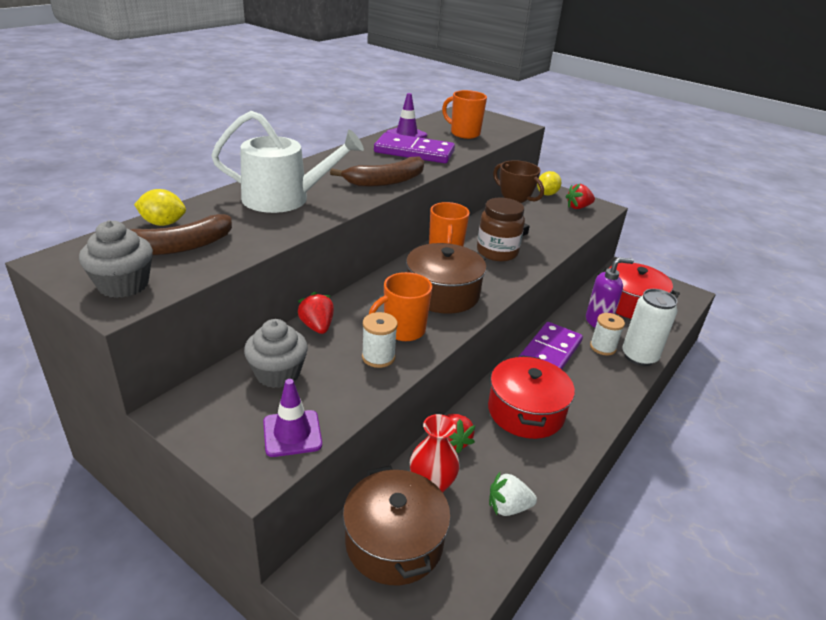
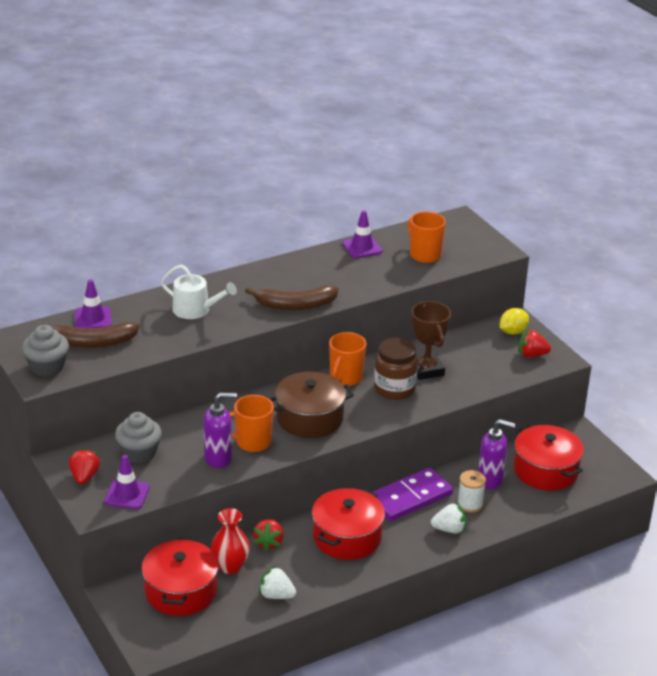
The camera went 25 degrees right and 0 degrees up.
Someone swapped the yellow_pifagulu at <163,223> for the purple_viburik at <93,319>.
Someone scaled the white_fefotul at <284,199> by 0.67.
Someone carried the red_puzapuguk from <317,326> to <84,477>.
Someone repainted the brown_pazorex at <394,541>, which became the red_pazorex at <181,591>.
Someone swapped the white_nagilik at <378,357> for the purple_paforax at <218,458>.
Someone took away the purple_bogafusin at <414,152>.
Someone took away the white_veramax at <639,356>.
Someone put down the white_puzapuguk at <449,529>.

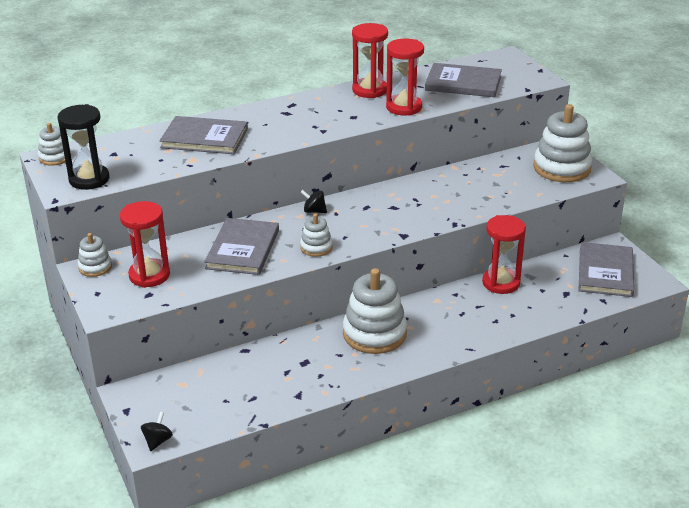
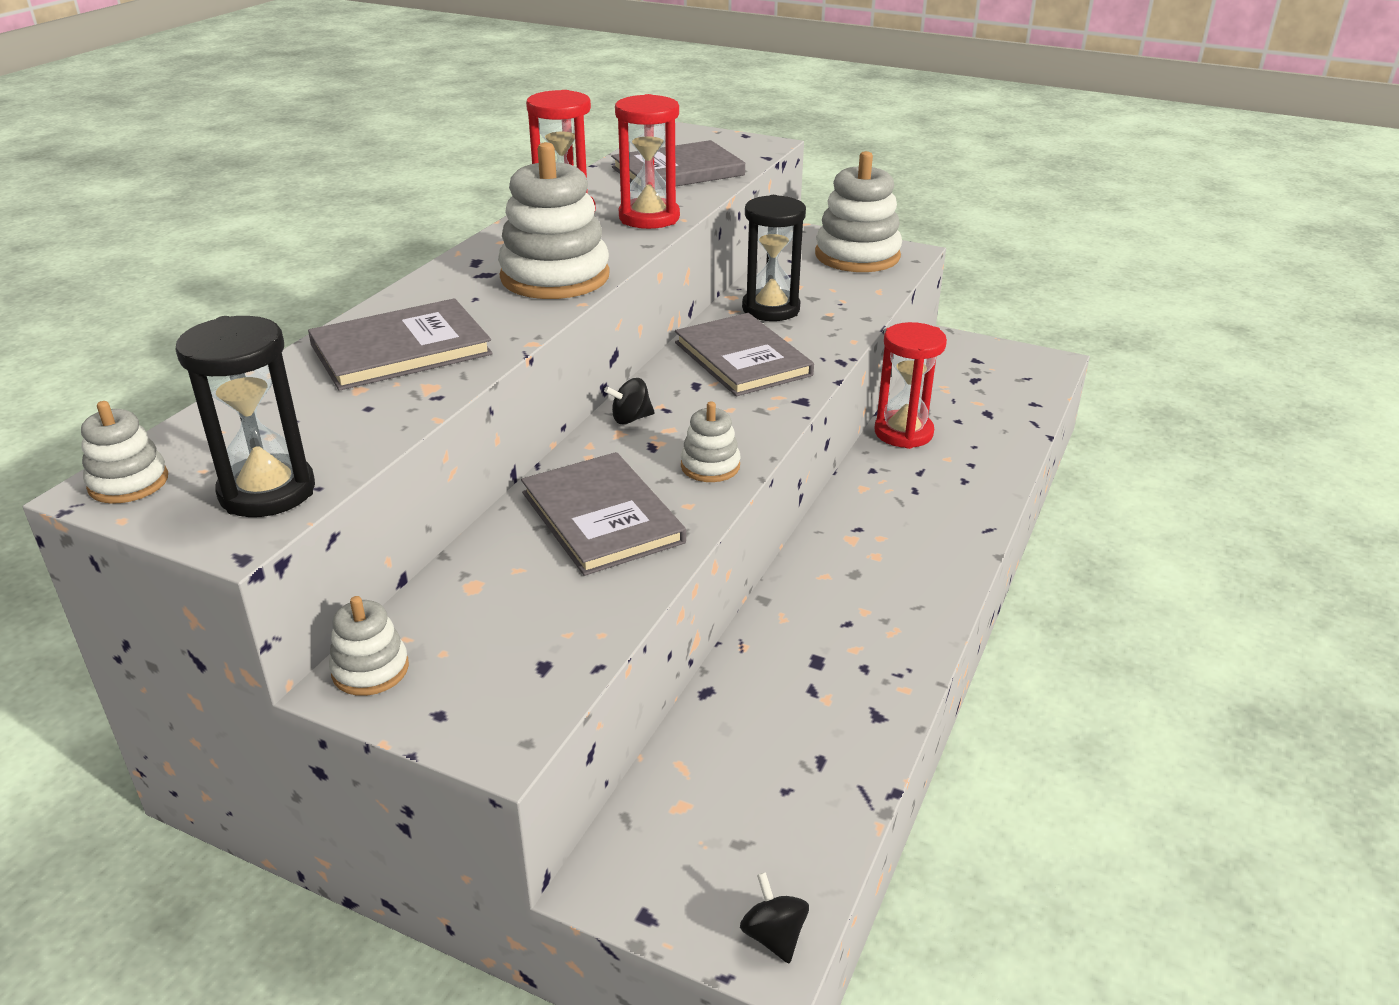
The camera went 40 degrees left and 0 degrees up.
Someone took away the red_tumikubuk at <149,275>.
Someone carried the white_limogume from <374,334> to <555,277>.
Someone carried the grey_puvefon from <605,272> to <742,359>.
Someone put down the black_tumikubuk at <771,309>.

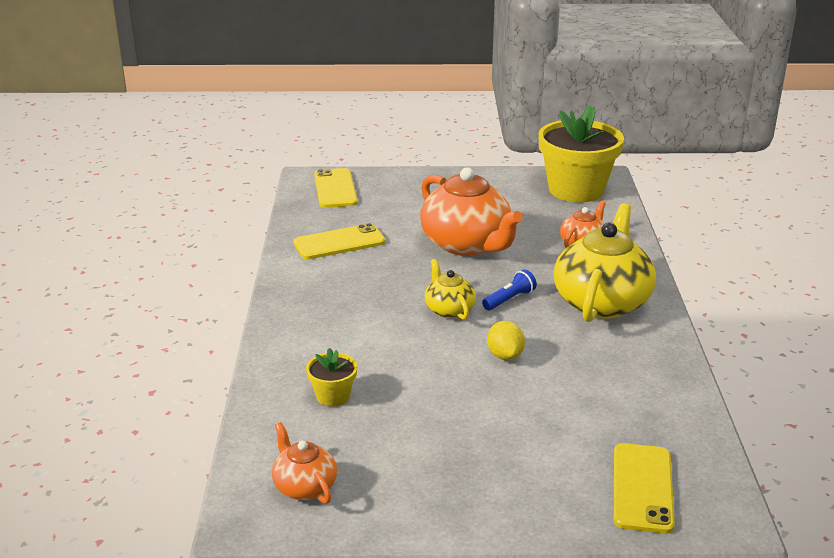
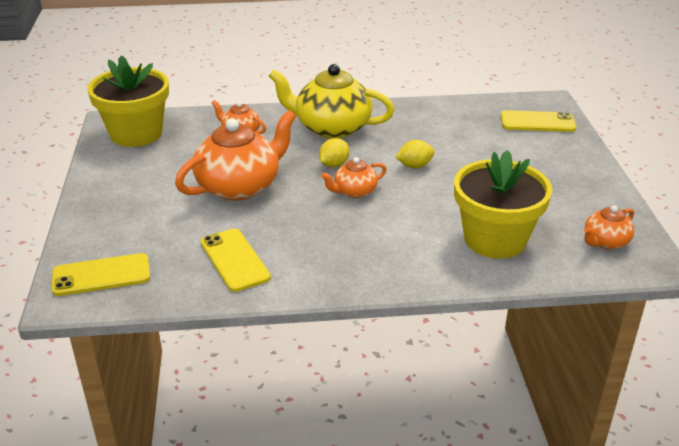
The camera went 95 degrees left and 5 degrees up.
Someone scaled the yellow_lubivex at <333,396> by 2.25.
Someone repainted the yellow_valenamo at <449,309>, which became the orange_valenamo at <354,191>.
Someone swapped the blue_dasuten at <509,299> for the yellow_pifagulu at <334,165>.

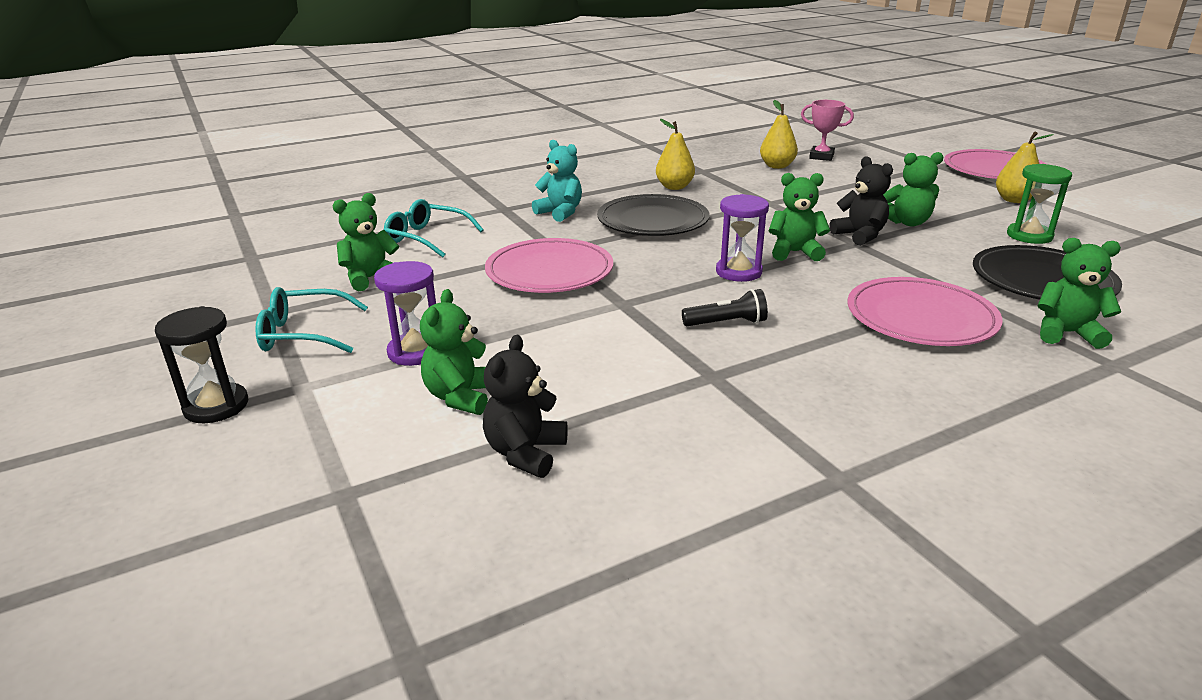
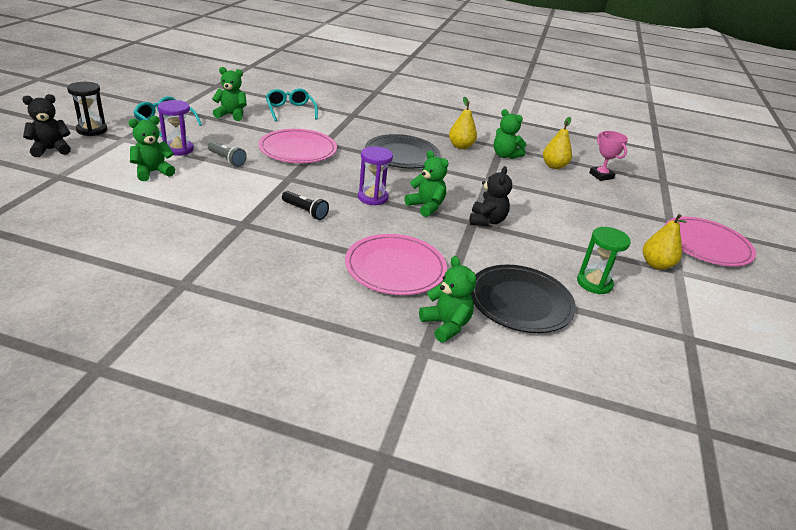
The camera went 40 degrees right and 5 degrees up.
Someone carried the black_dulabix from <525,453> to <51,150>.
Someone took away the turquoise_dulabix at <560,213>.
Someone carried the green_dulabix from <907,222> to <505,155>.
Someone put down the grey_dasuten at <227,160>.

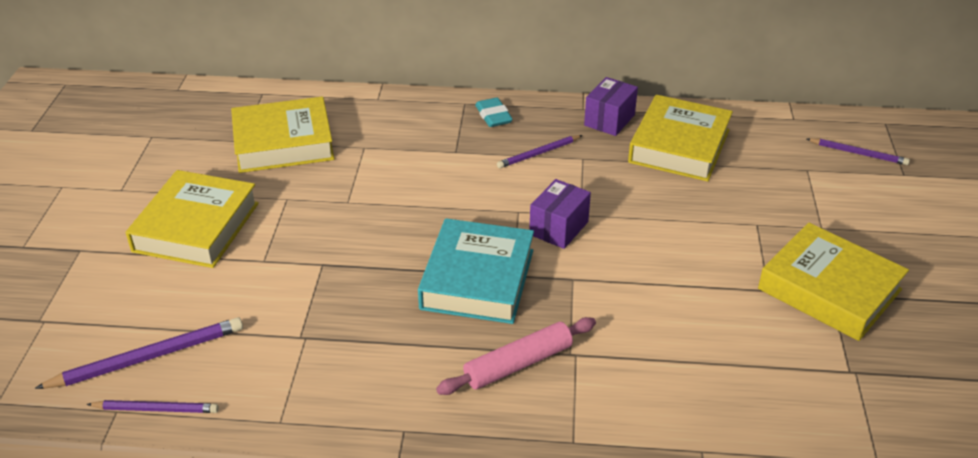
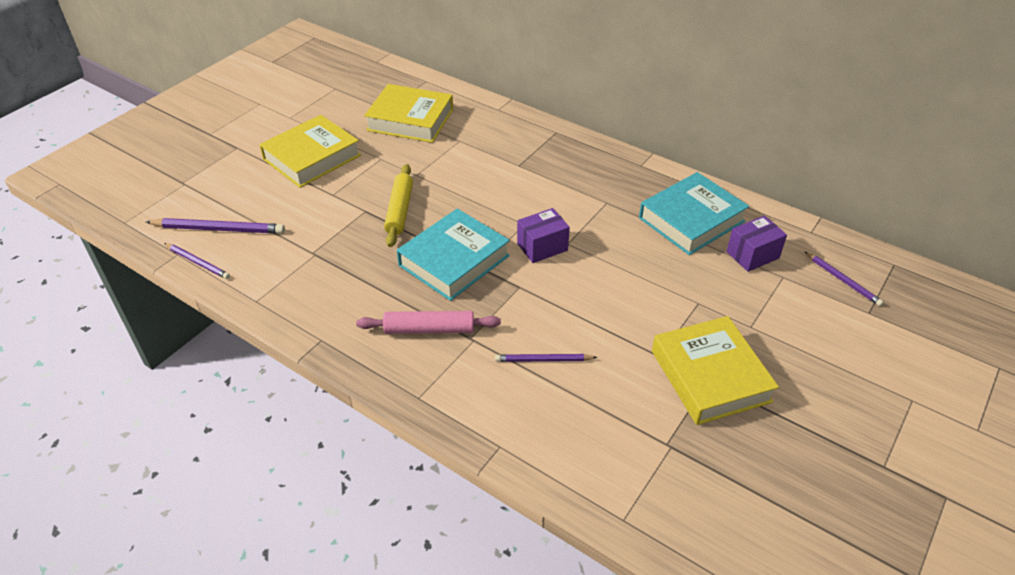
The camera went 30 degrees right and 5 degrees up.
Someone took away the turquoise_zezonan at <493,116>.
Someone carried the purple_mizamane from <539,153> to <543,360>.
Someone carried the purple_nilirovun from <609,120> to <752,255>.
Someone repainted the yellow_puvefon at <679,146>, which became the turquoise_puvefon at <691,220>.
Someone put down the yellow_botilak at <399,210>.

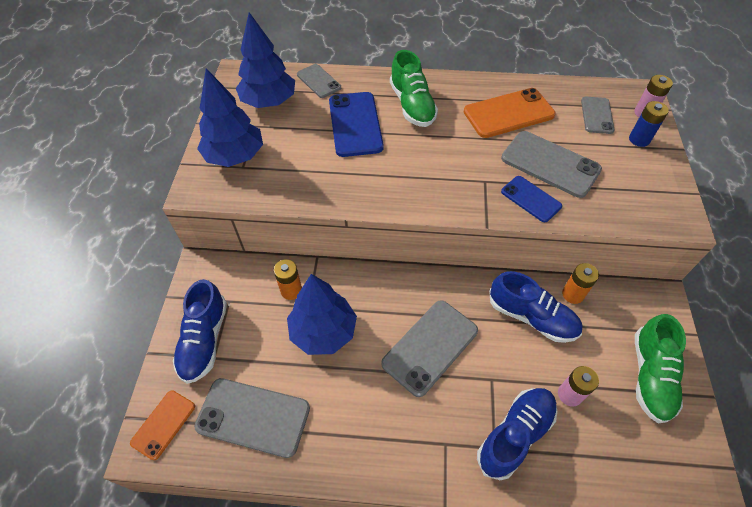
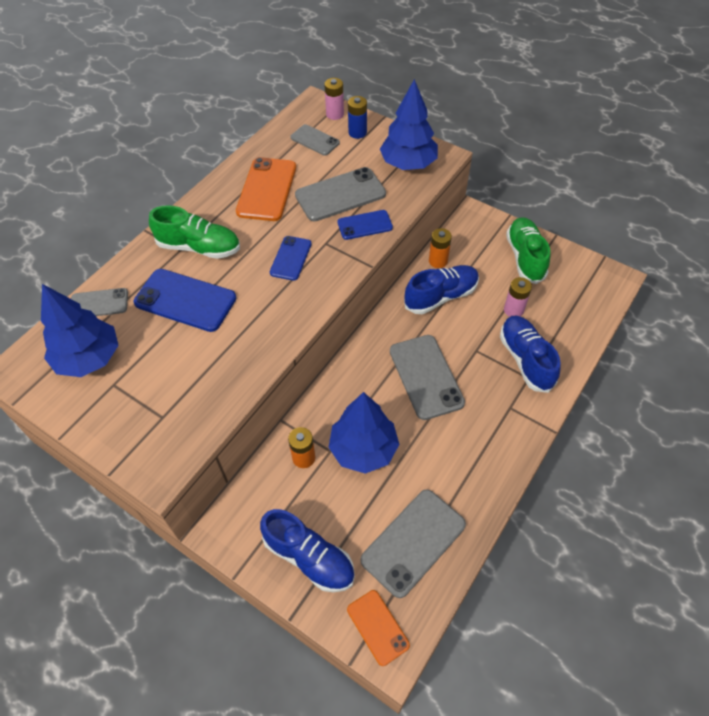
The camera went 60 degrees left and 0 degrees up.
Someone carried the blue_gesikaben from <235,156> to <408,164>.
Someone rotated the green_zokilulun at <650,376> by 135 degrees counterclockwise.
Someone put down the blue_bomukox at <291,258>.

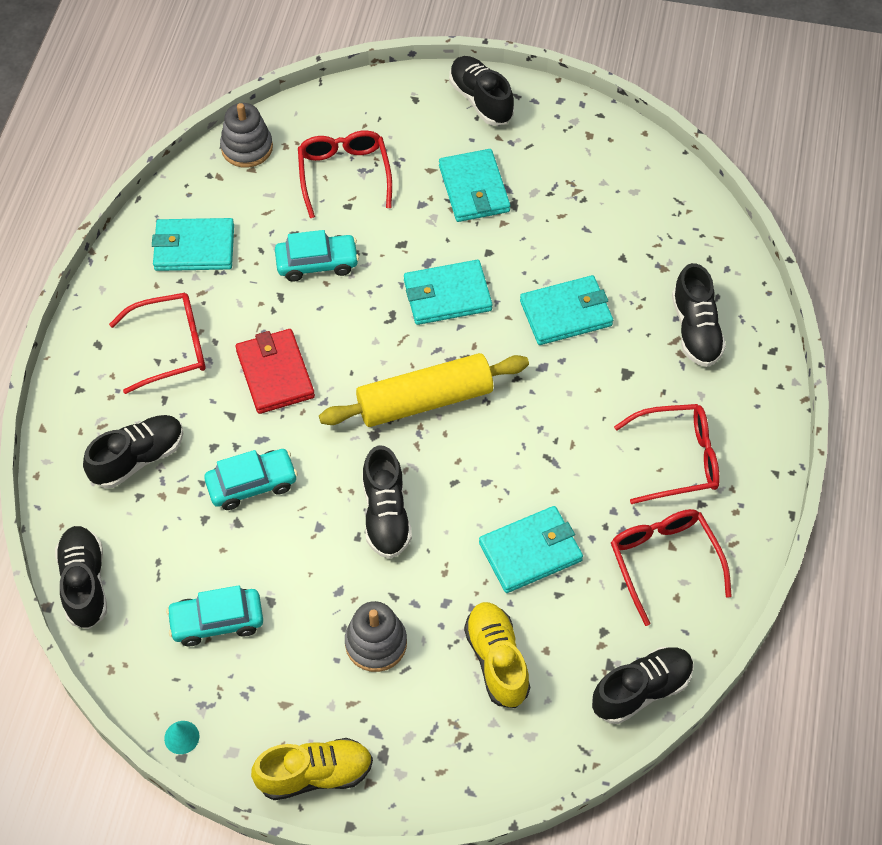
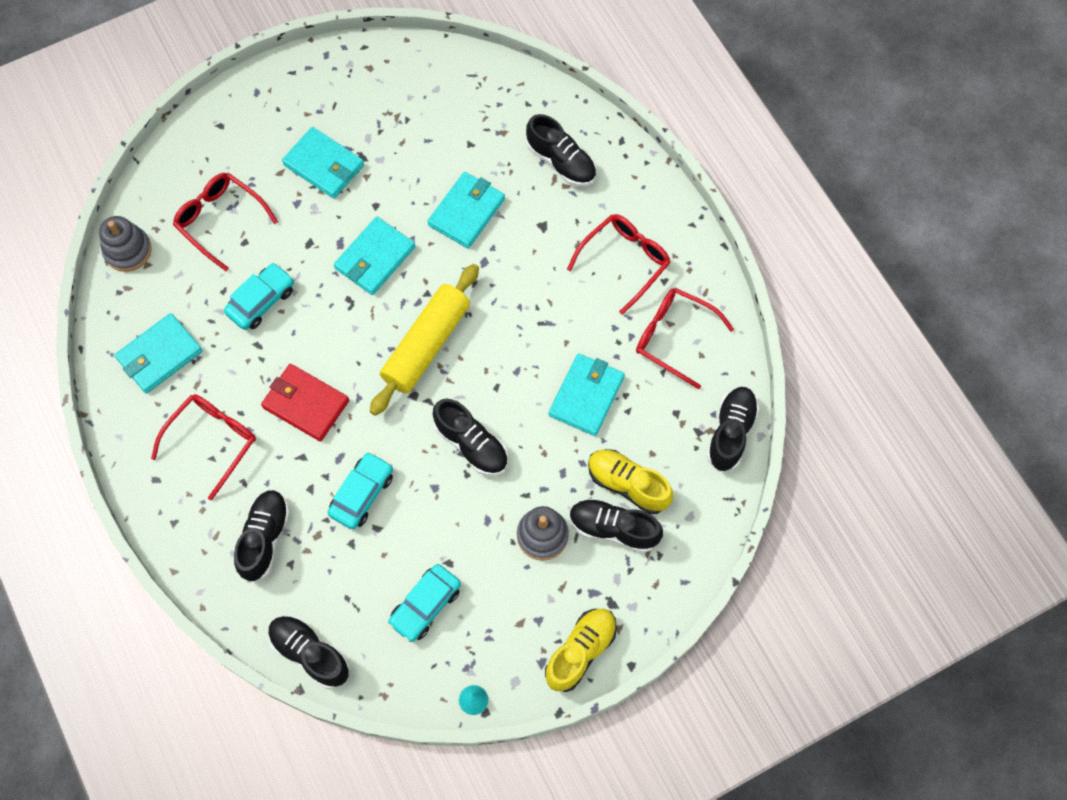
The camera went 40 degrees left and 10 degrees up.
Someone carried the black_zokilulun from <481,100> to <613,528>.

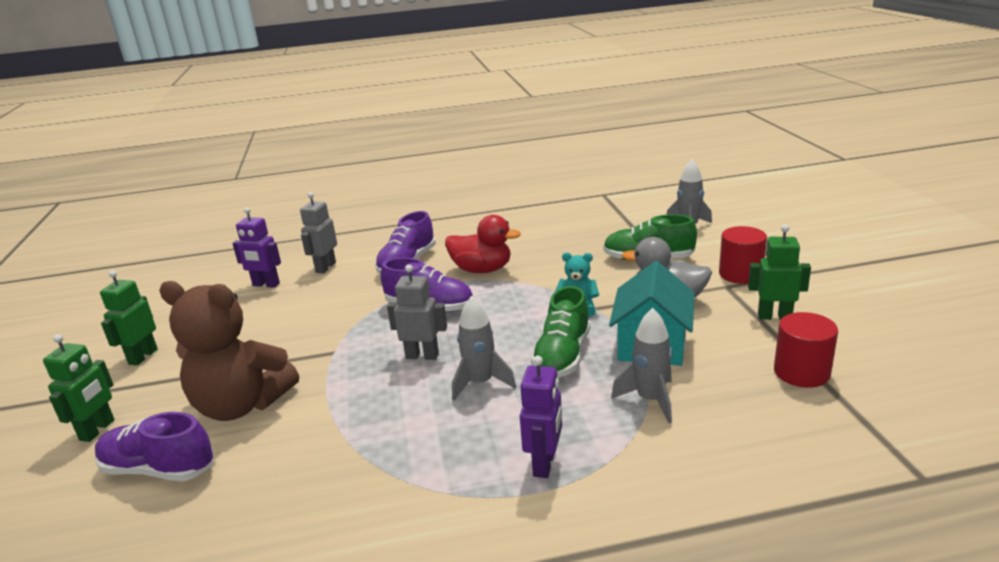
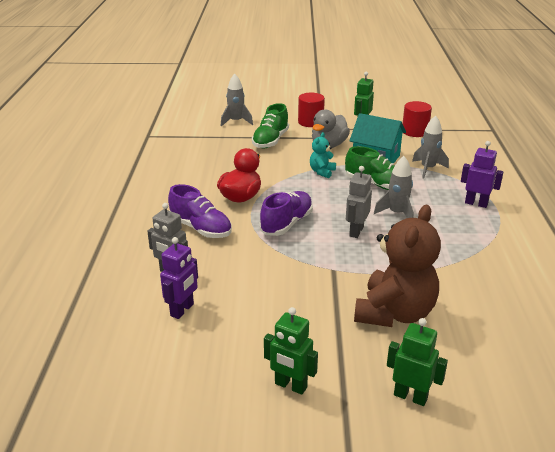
The camera went 80 degrees left and 5 degrees up.
Someone took away the purple_zokilulun at <159,469>.

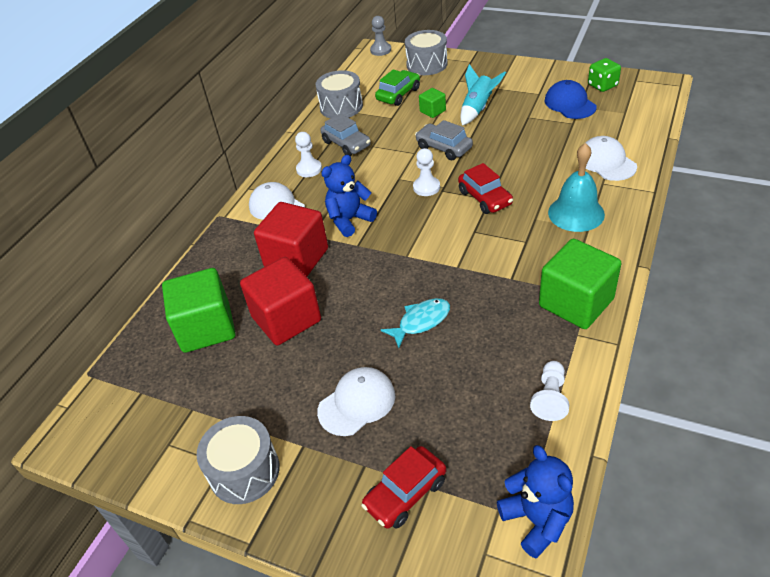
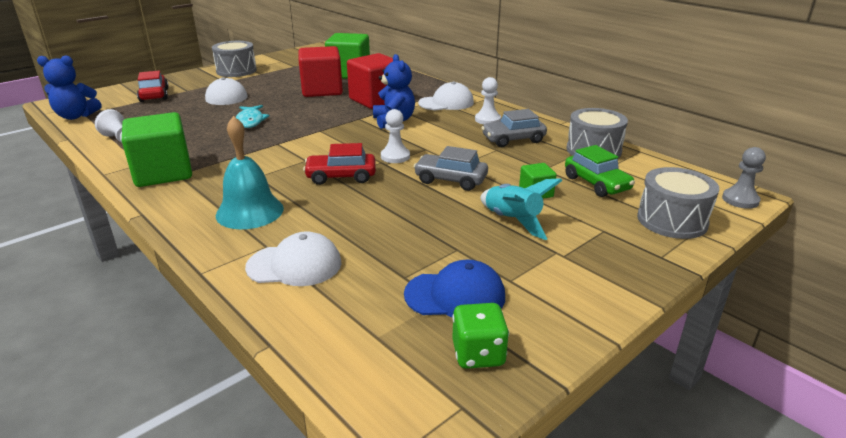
The camera went 110 degrees right and 15 degrees down.
Someone rotated the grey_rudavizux at <444,148> by 135 degrees counterclockwise.

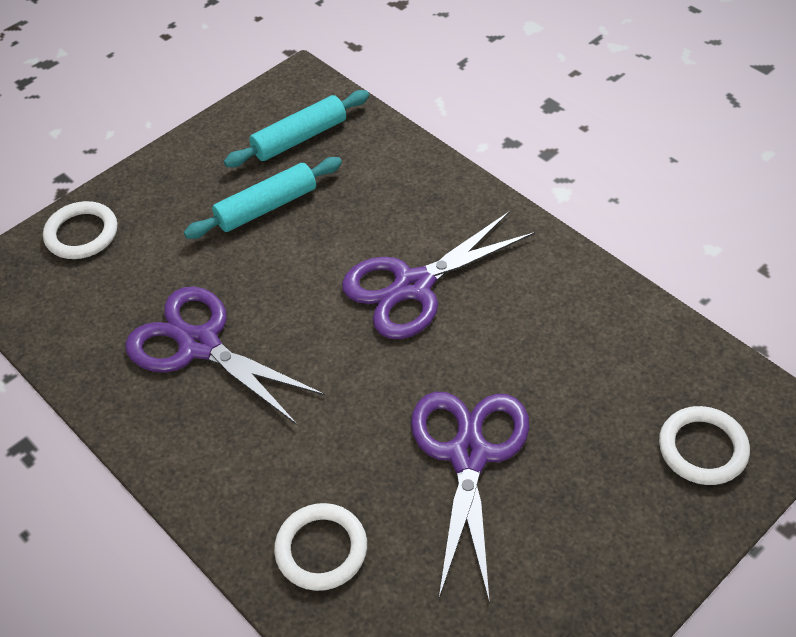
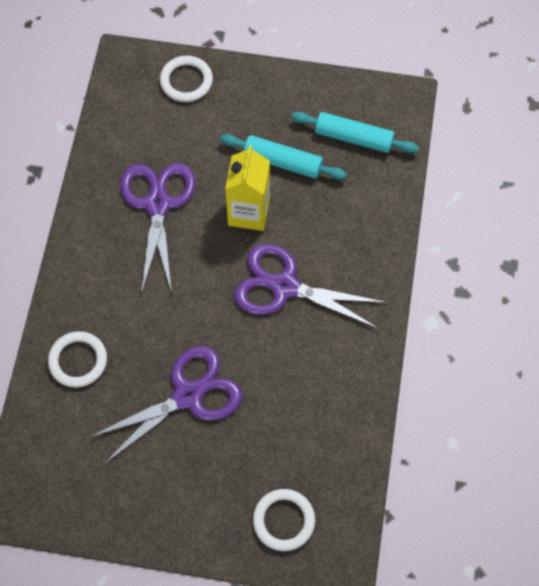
The camera went 50 degrees right and 15 degrees up.
Someone put down the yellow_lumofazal at <249,212>.

